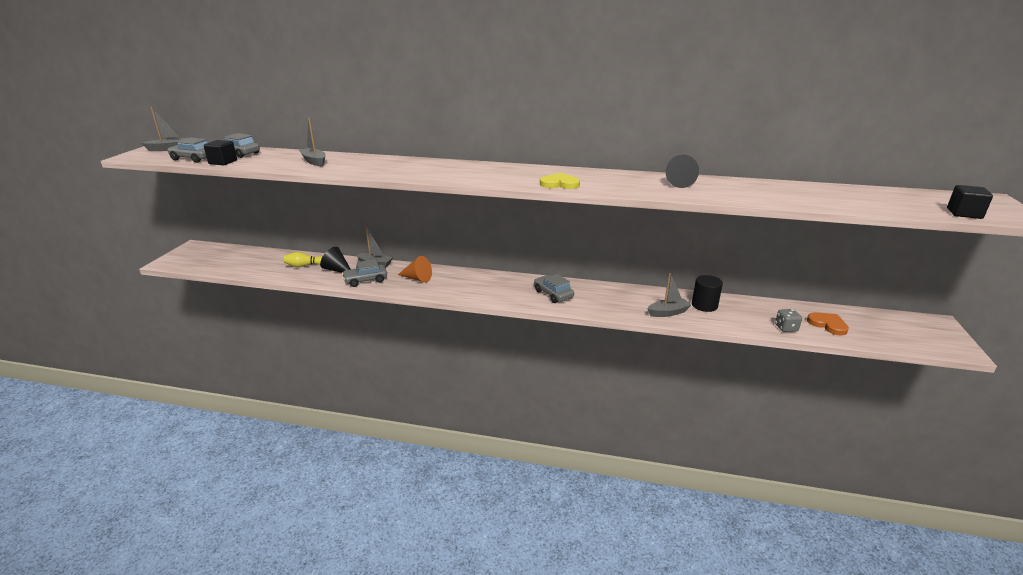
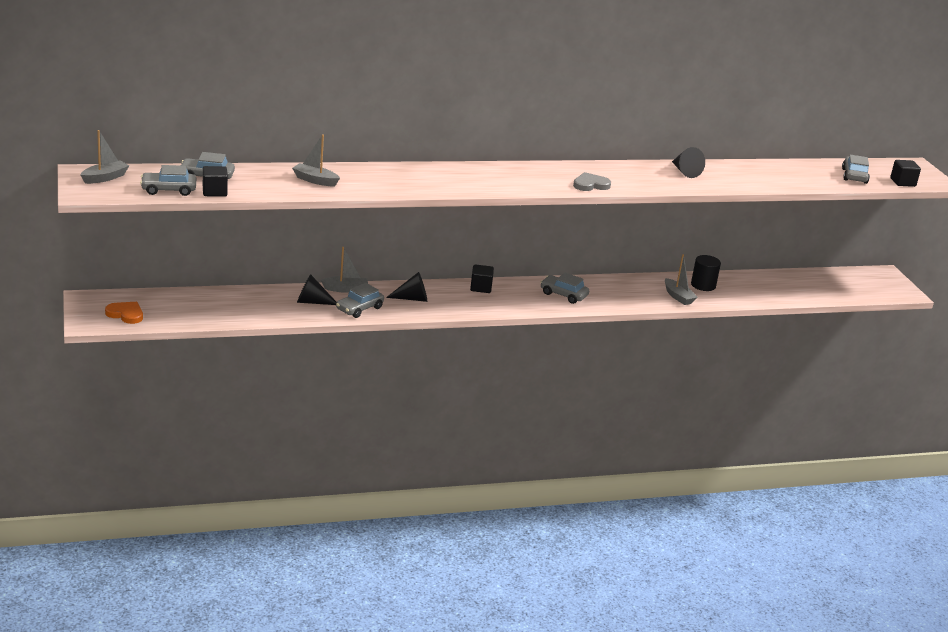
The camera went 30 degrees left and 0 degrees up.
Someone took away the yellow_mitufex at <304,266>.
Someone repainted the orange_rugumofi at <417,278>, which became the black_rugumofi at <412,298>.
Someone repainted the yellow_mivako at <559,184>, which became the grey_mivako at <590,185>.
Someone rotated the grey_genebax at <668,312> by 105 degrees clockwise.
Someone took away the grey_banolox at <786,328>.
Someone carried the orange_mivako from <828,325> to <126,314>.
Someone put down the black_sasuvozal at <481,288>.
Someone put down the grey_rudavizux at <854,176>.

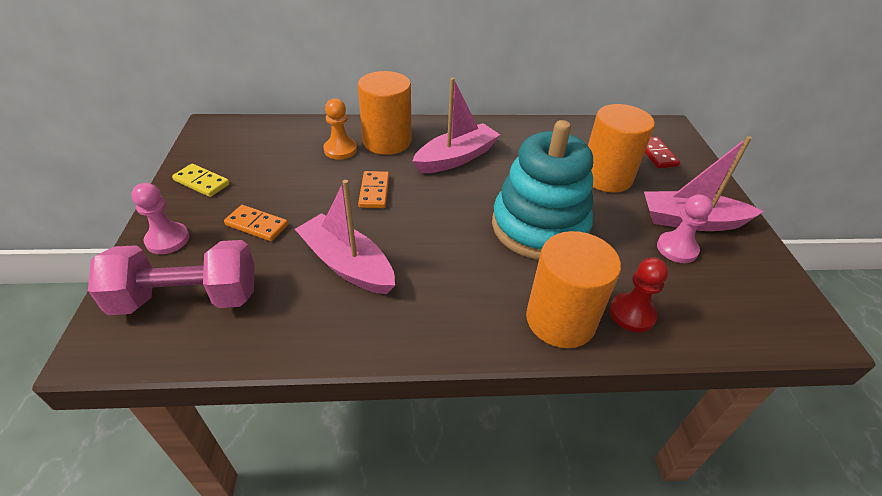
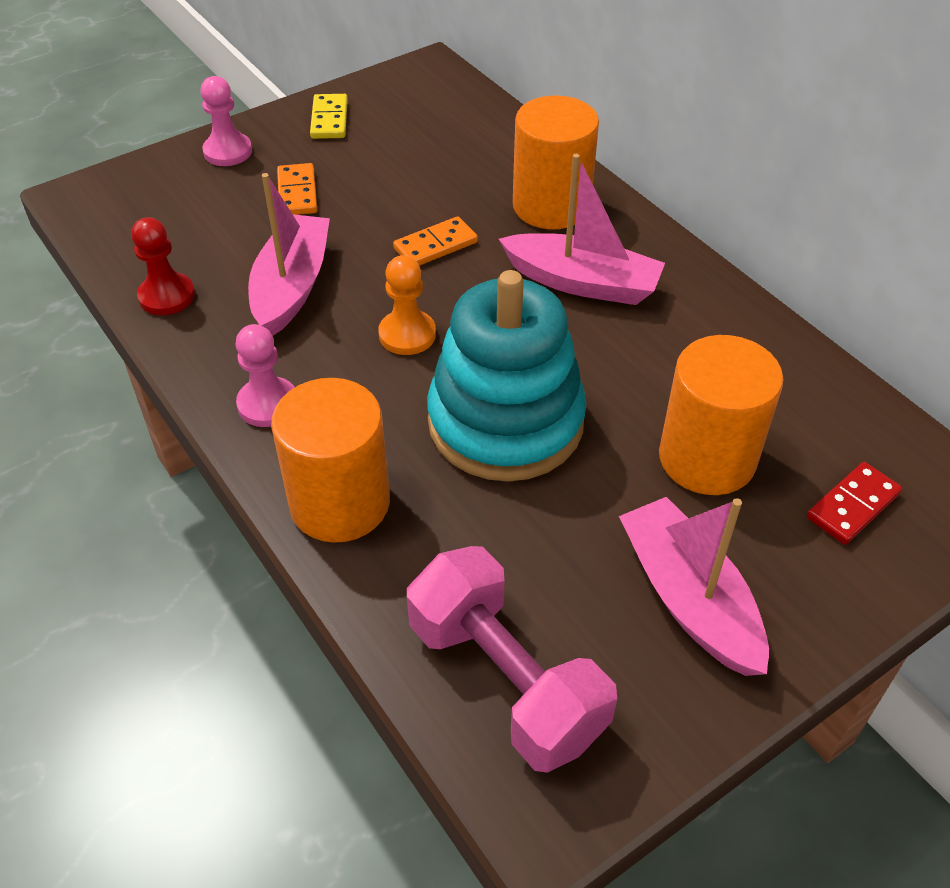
The camera went 60 degrees right and 5 degrees up.
Someone carried the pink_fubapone from <188,298> to <506,680>.
Someone carried the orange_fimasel from <340,150> to <407,334>.
Someone carried the red_fimasel from <632,314> to <167,296>.
Someone carried the pink_fimasel from <677,249> to <268,404>.

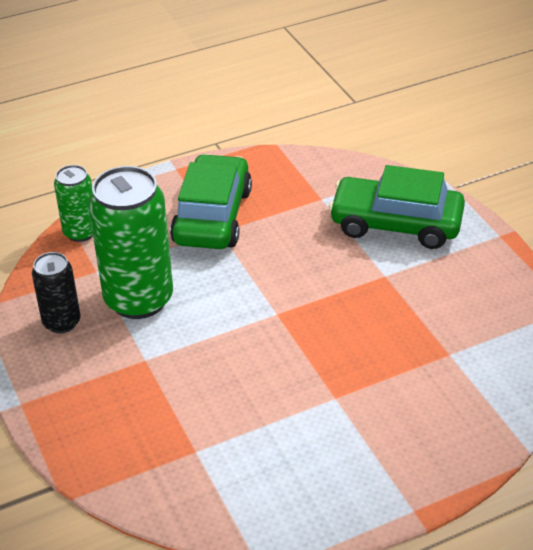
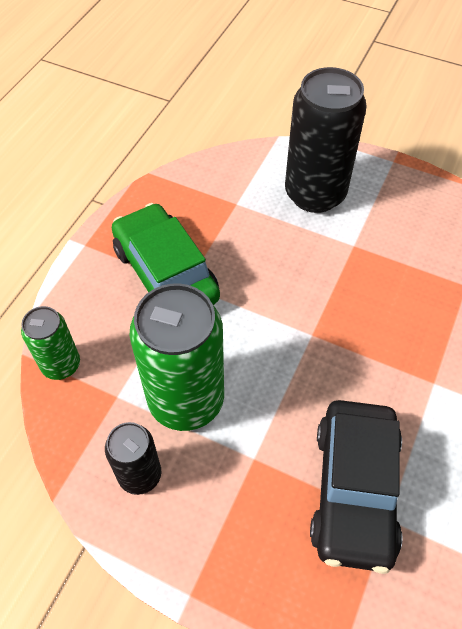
The camera went 40 degrees left and 15 degrees up.
Someone swapped the green_rudavizux at <396,224> for the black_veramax at <315,194>.
Someone put down the black_rudavizux at <354,490>.

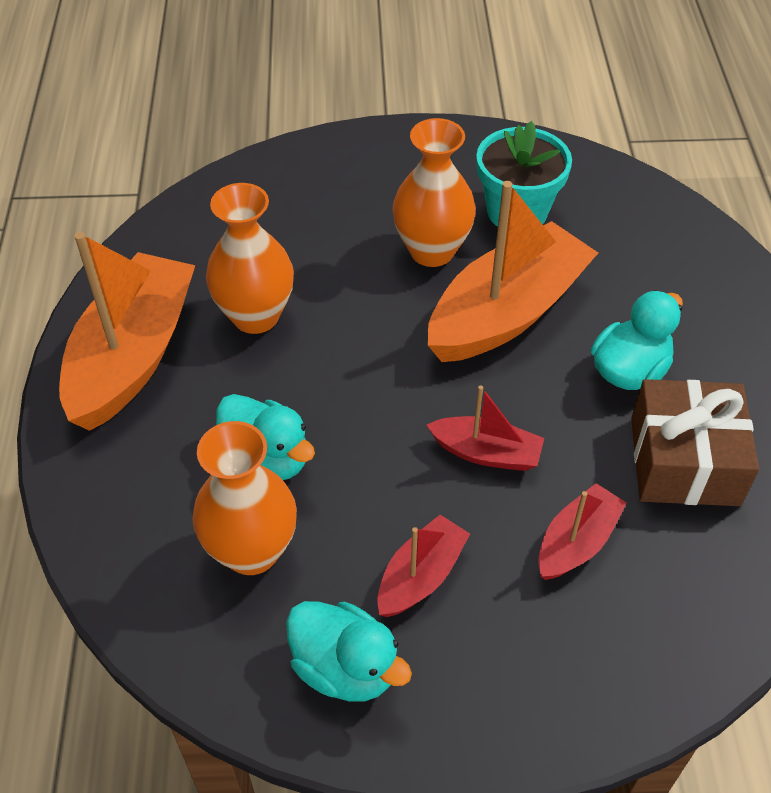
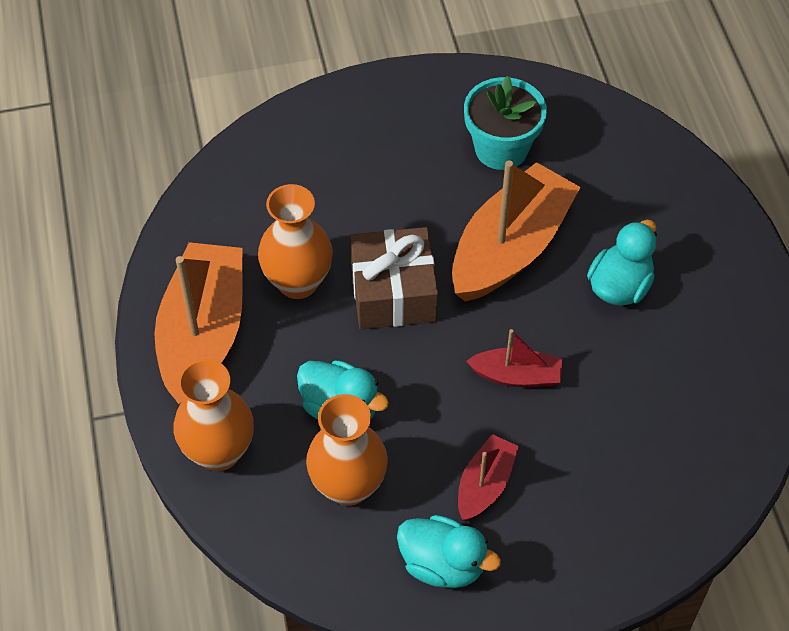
The camera went 10 degrees left and 5 degrees up.
Someone carried the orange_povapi from <432,251> to <219,451>.
Someone took away the red_genebax at <576,542>.
Someone carried the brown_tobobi from <684,461> to <393,292>.

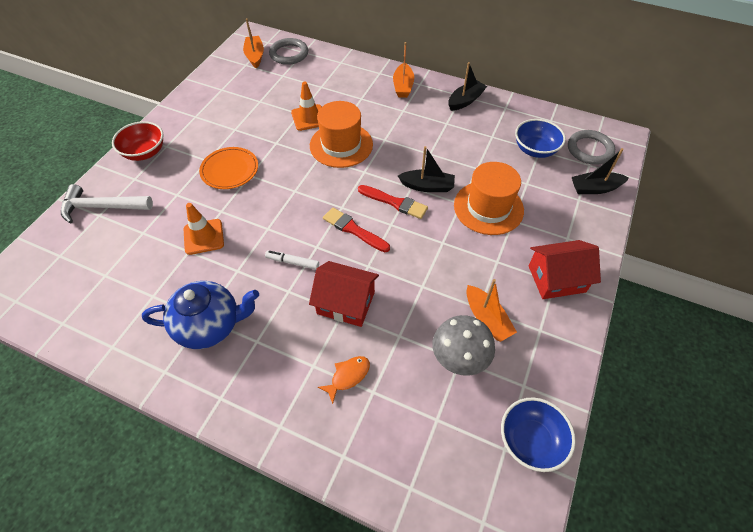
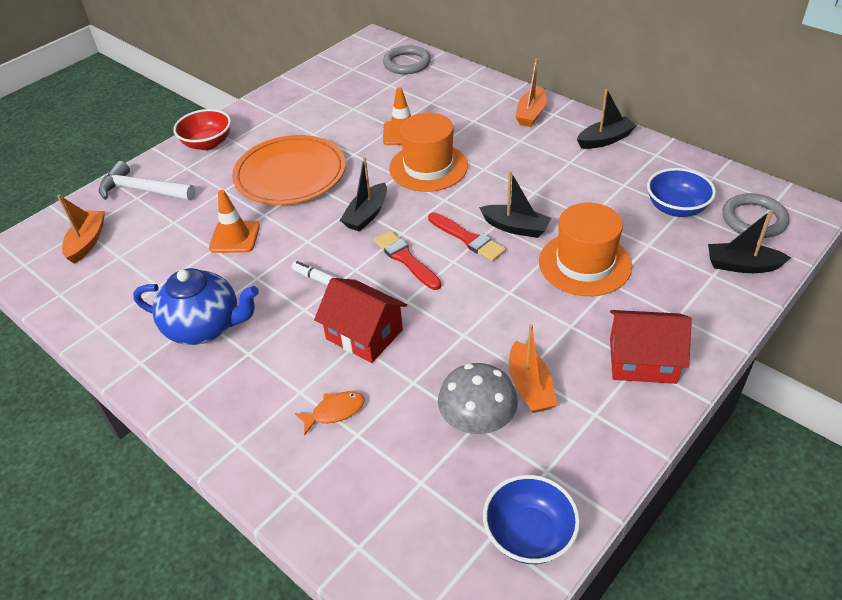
The camera went 20 degrees right and 10 degrees down.
Someone scaled the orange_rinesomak at <230,170> by 1.63.
Someone carried the orange_genebax from <255,56> to <87,242>.
Someone put down the black_genebax at <366,215>.

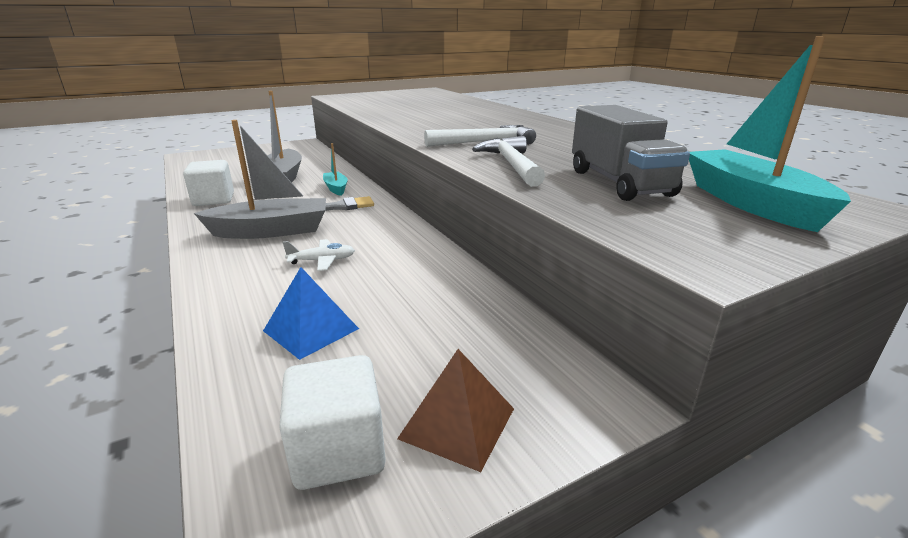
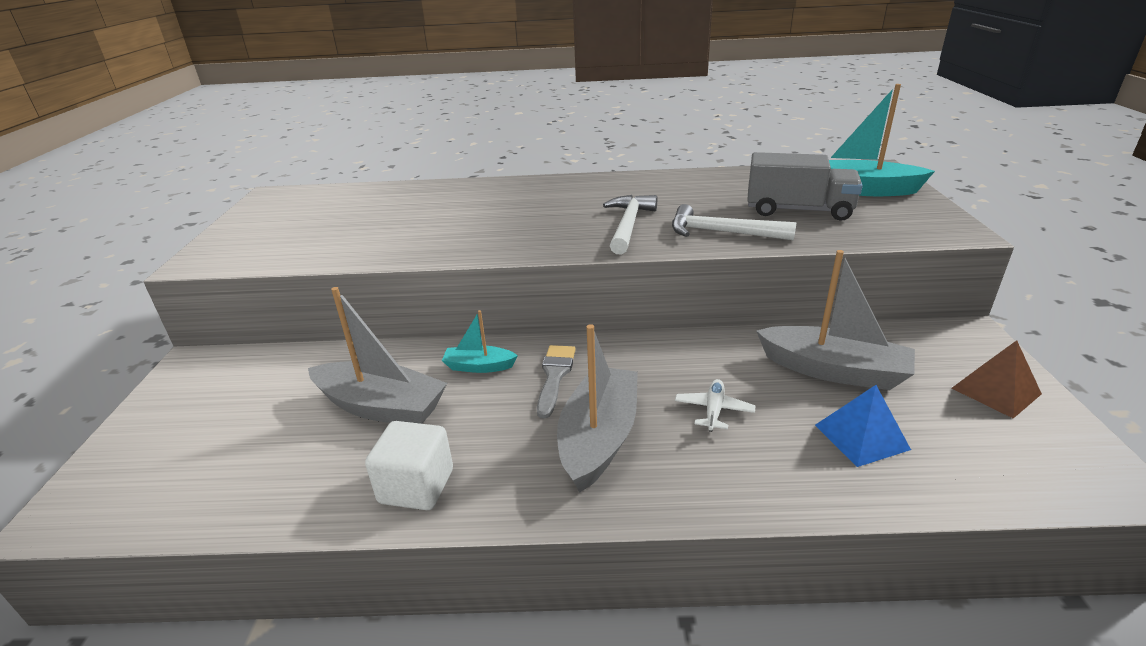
The camera went 60 degrees left and 5 degrees up.
Someone took away the white_sasuvozal at <338,451>.
Someone put down the grey_genebax at <833,370>.

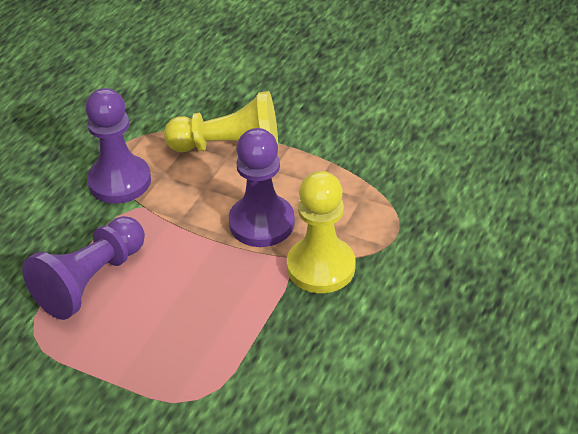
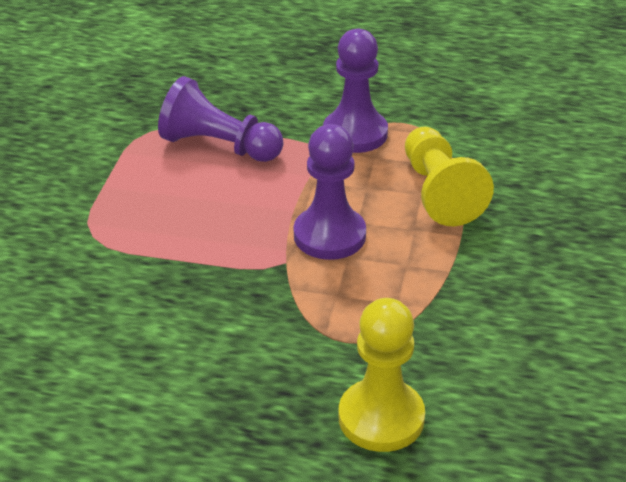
The camera went 75 degrees right and 5 degrees down.
Someone carried the yellow_fimasel from <321,267> to <381,418>.

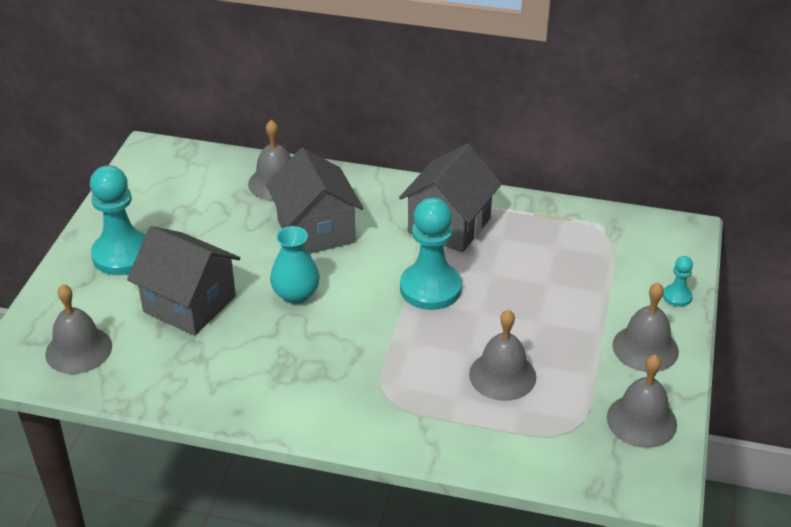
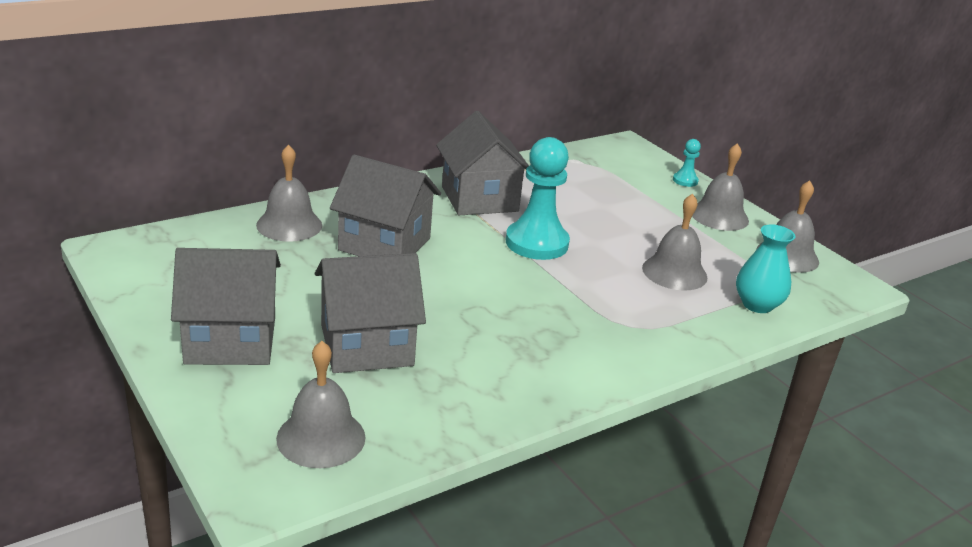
The camera went 50 degrees left and 10 degrees down.
Someone swapped the turquoise_fimasel at <122,255> for the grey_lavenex at <230,340>.
Someone carried the turquoise_povapi from <296,294> to <757,305>.

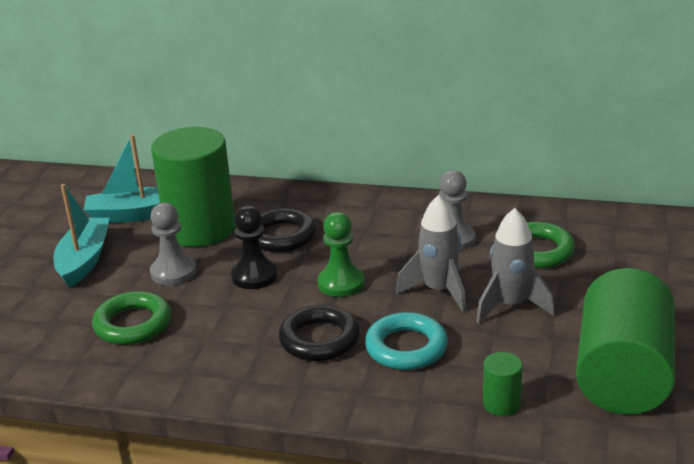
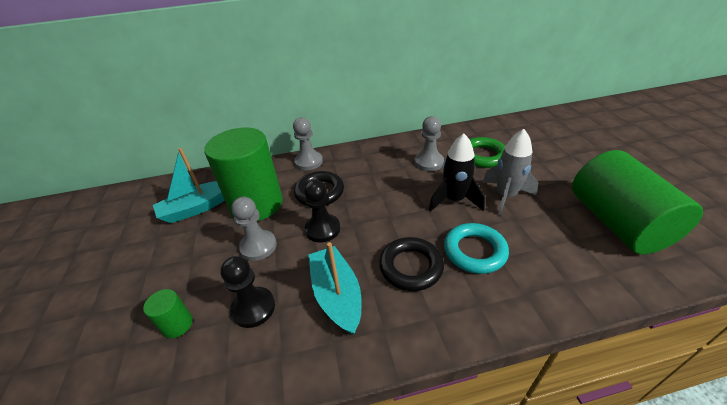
The camera went 25 degrees left and 10 degrees up.
Someone carried the turquoise_genebax from <84,260> to <337,295>.
Someone swapped the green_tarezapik at <133,324> for the black_fimasel at <253,308>.
Someone took away the green_fimasel at <341,283>.
Someone repainted the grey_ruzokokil at <439,291>, which became the black_ruzokokil at <454,200>.
Someone carried the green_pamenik from <501,404> to <177,324>.
Someone put down the grey_fimasel at <309,162>.

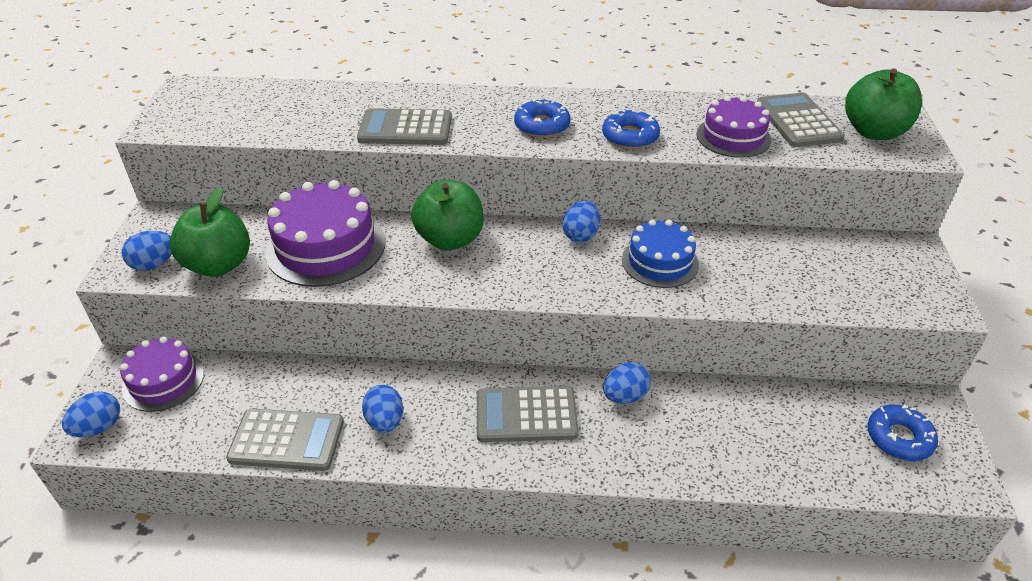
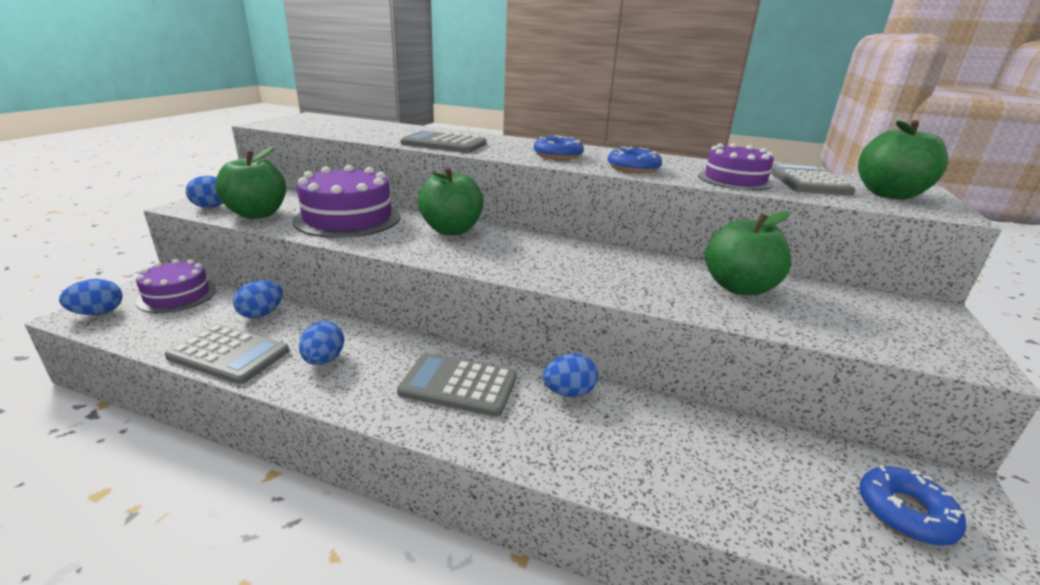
The camera went 15 degrees right and 15 degrees down.
Someone carried the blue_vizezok from <580,235> to <262,314>.
Someone took away the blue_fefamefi at <660,262>.
Someone put down the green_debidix at <739,287>.

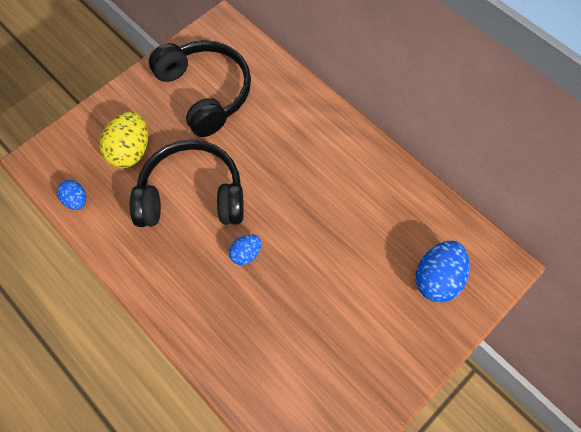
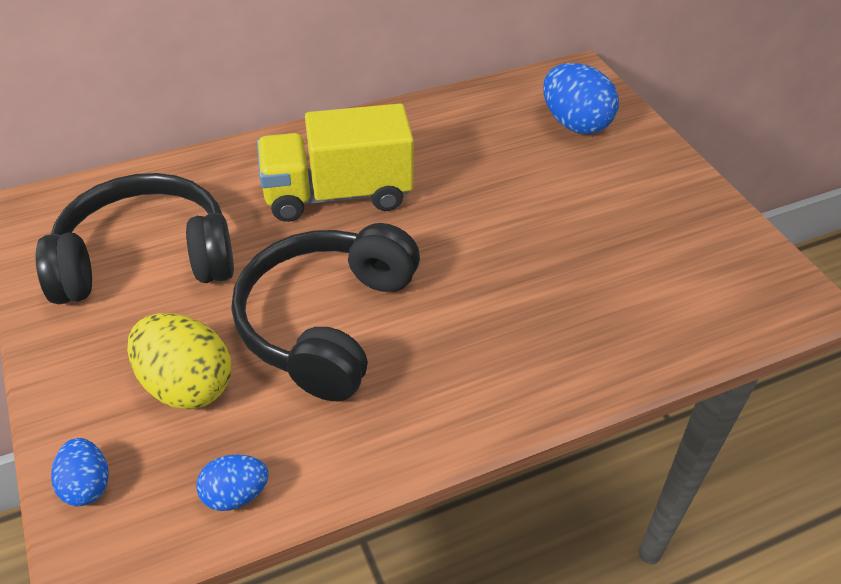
The camera went 70 degrees left and 20 degrees down.
Someone carried the blue_vizezok from <246,253> to <87,485>.
Someone put down the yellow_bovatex at <337,195>.

